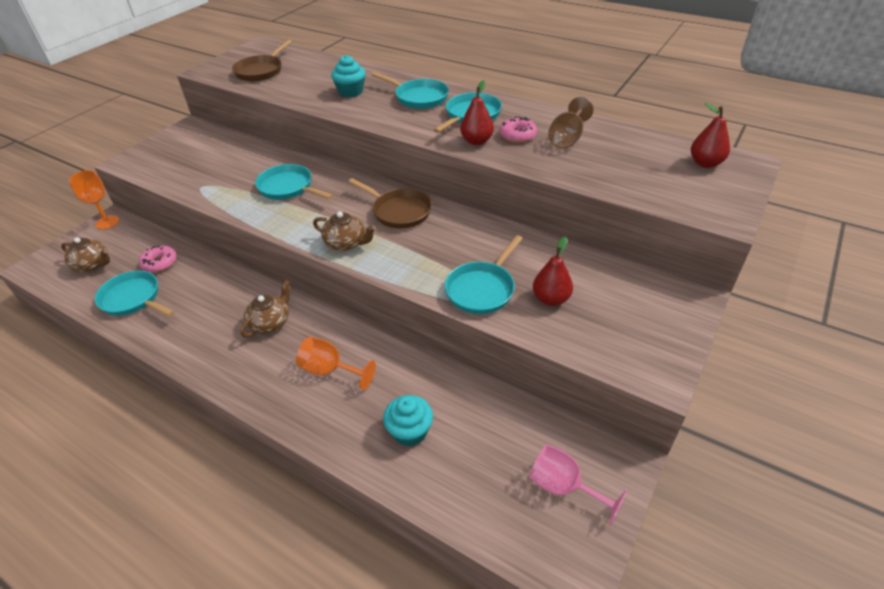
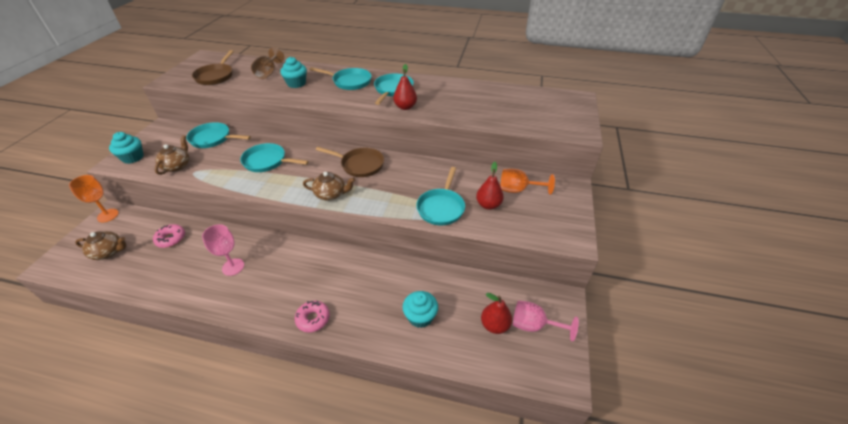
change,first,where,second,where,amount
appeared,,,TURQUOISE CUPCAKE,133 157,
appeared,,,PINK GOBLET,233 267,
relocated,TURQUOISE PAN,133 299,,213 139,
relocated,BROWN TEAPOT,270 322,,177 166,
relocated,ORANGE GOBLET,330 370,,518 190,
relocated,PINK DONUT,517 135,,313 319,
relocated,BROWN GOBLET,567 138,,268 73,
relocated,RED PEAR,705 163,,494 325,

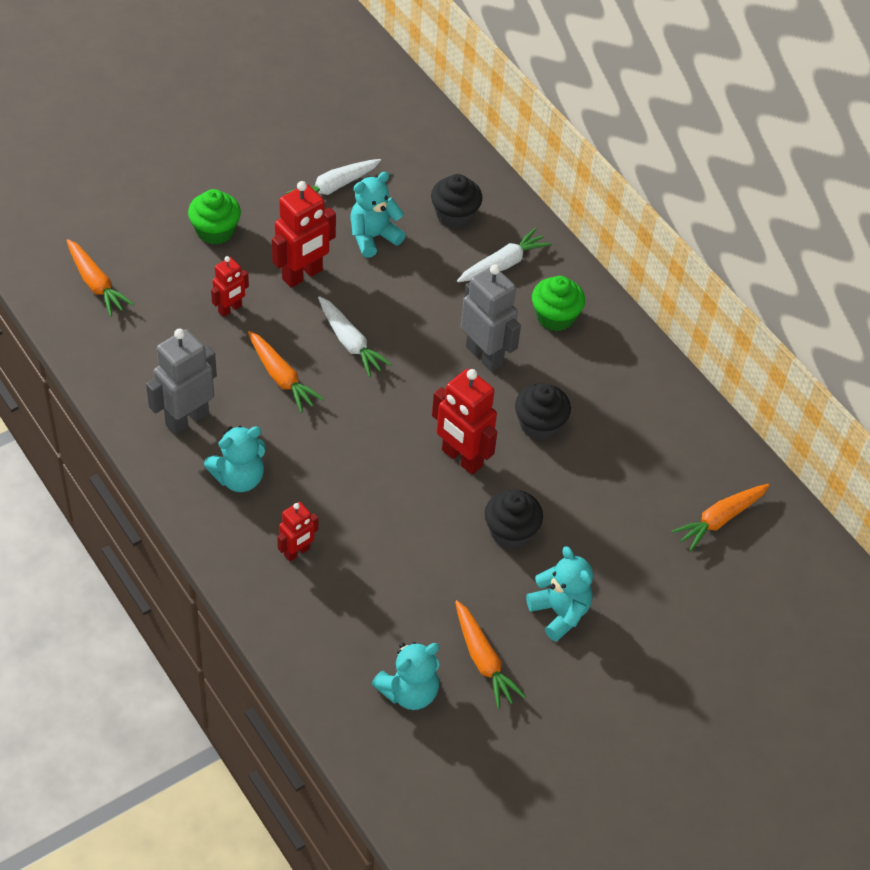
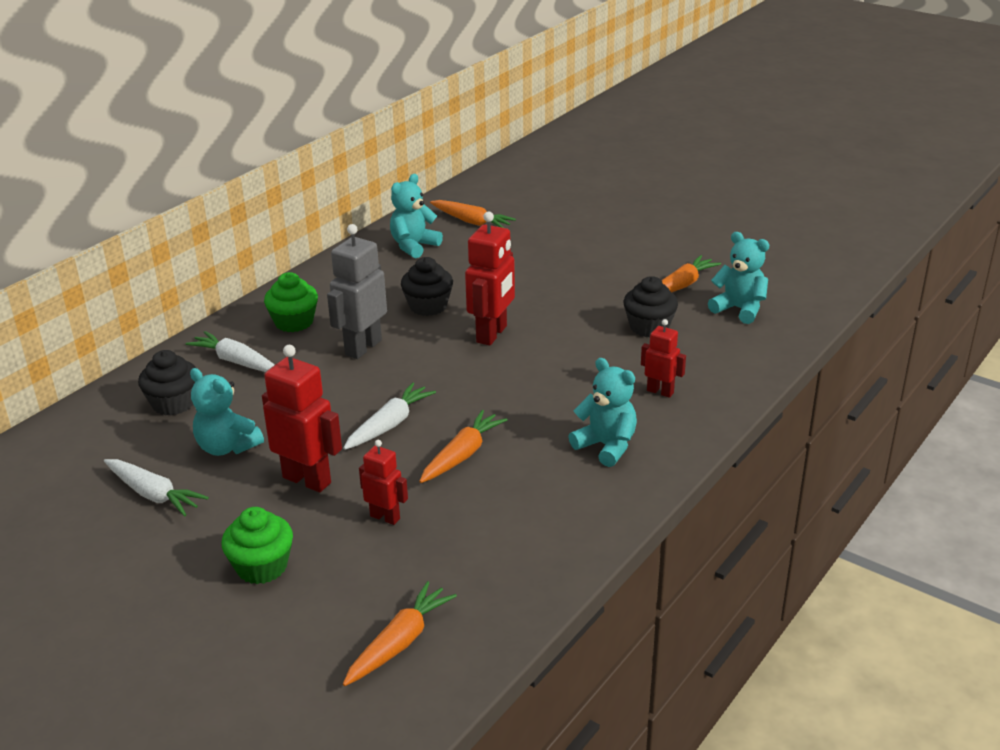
change,first,where,second,where,amount
missing,GREY ROBOT,187 419,,,
relocated,BLACK CUPCAKE,511 531,,649 327,
relocated,TURQUOISE TEDDY BEAR,560 612,,414 246,

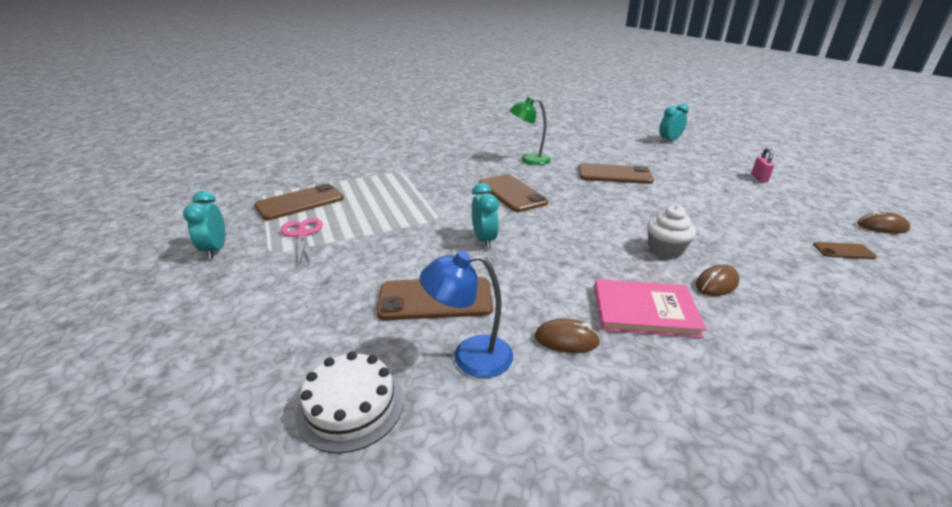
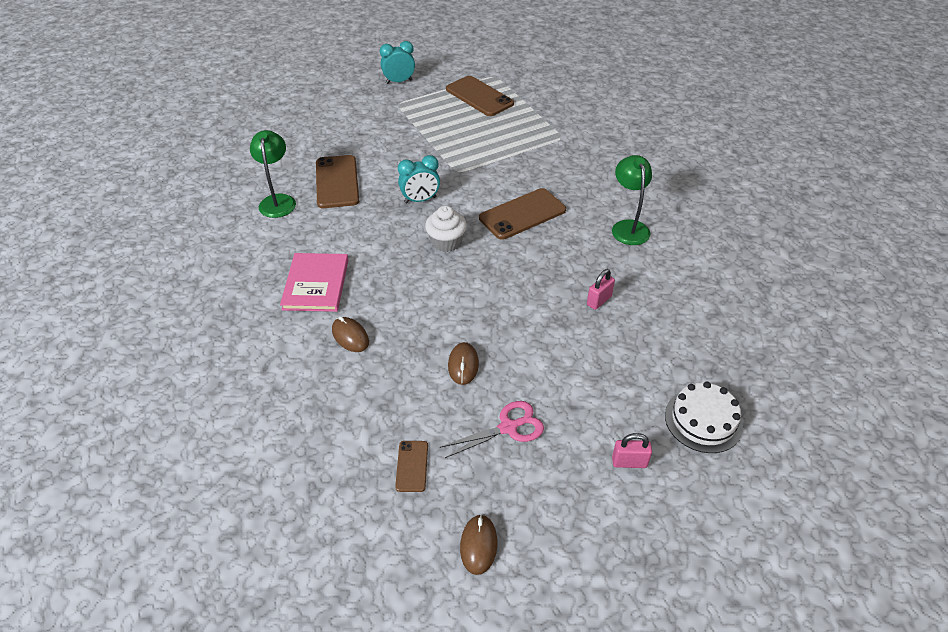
change,first,where,second,where,amount
missing,TURQUOISE CLOCK,669 141,,,
relocated,PINK SCISSORS,302 234,,508 427,
relocated,WHITE CAKE,351 406,,703 420,
relocated,BROWN MOUSE,566 339,,463 365,
relocated,WHITE CUPCAKE,665 250,,446 242,
exchanged,BROWN PHONE,614 174,PINK PADLOCK,599 300,
colour,BLUE LAMP,470 356,GREEN LAMP,278 201,

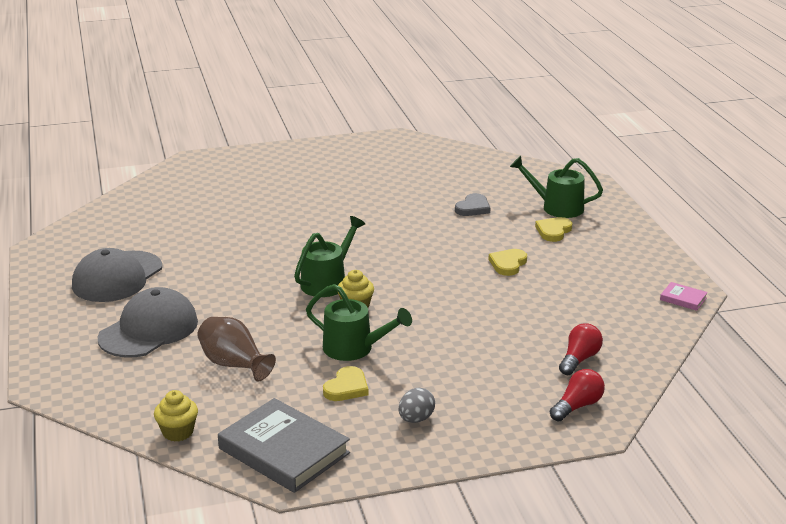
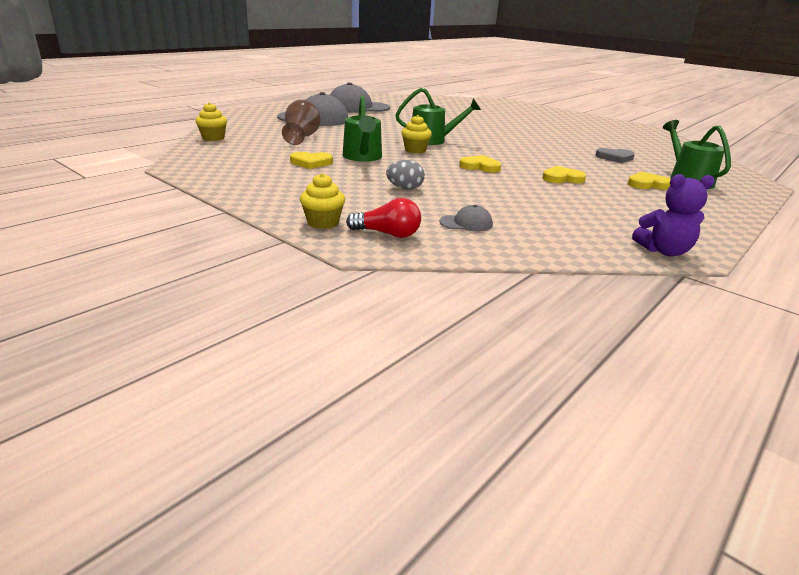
change,first,where,second,where,amount
missing,GREY BOOK,283 451,,,
appeared,,,YELLOW CUPCAKE,323 223,
appeared,,,YELLOW HEART,480 166,
relocated,GREY EGG,416 419,,405 188,
exchanged,RED LIGHT BULB,579 359,GREY CAP,466 223,
exchanged,PINK BOOK,683 299,PURPLE TEDDY BEAR,664 251,

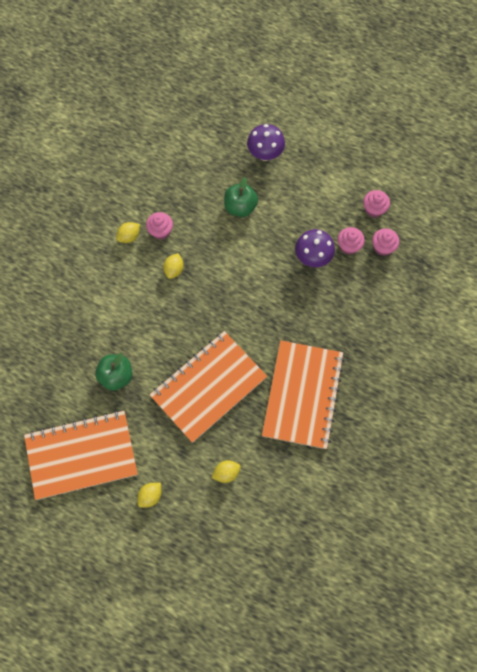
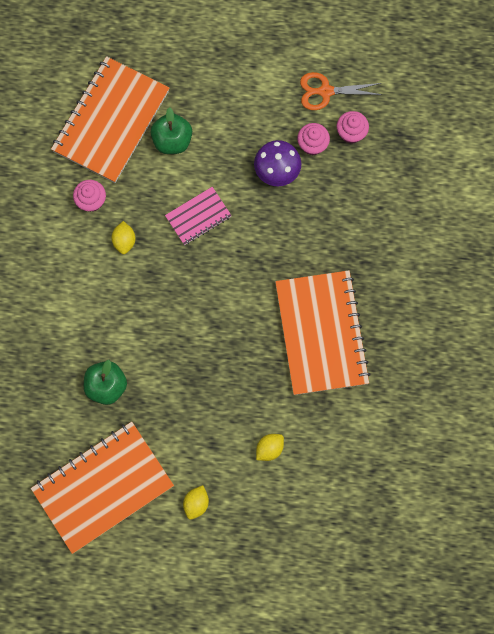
change,first,where,second,where,amount
missing,YELLOW LEMON,129 236,,,
missing,PURPLE MUSHROOM,265 154,,,
appeared,,,PINK NOTEBOOK,198 216,
relocated,ORANGE NOTEBOOK,208 387,,111 121,
exchanged,PINK CUPCAKE,374 209,ORANGE SCISSORS,325 91,

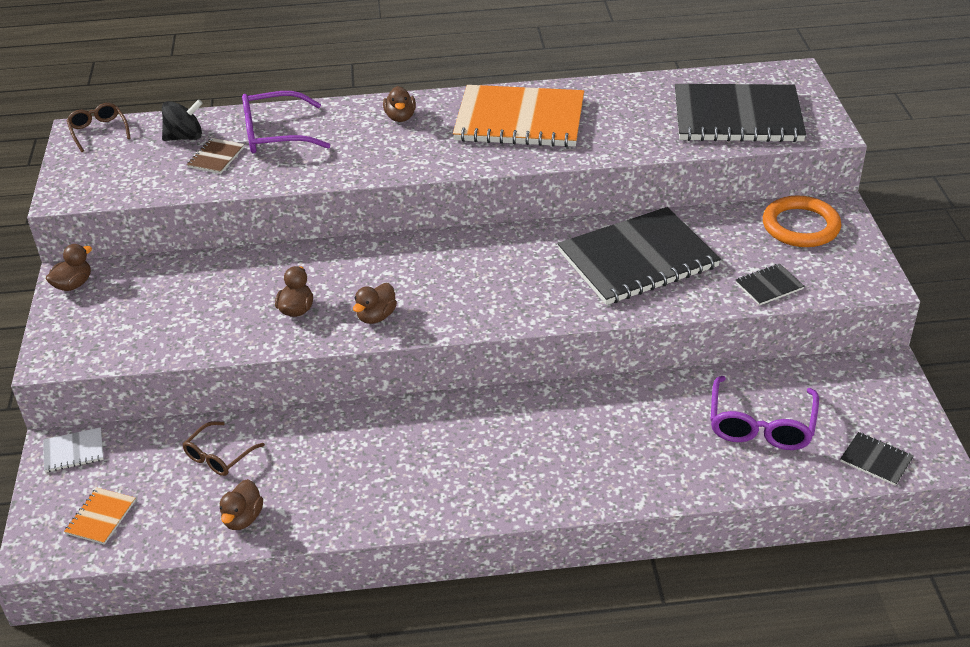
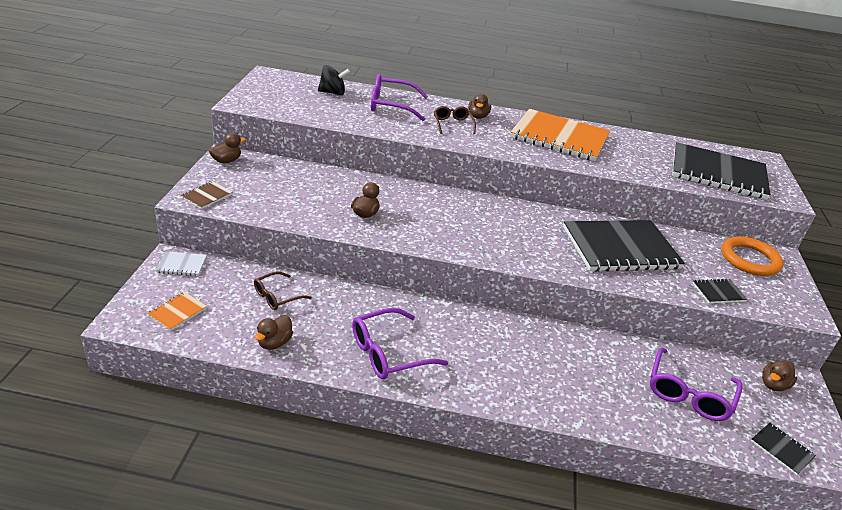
change,first,where,second,where,amount
appeared,,,PURPLE GLASSES,388 353,
relocated,BROWN GLASSES,98 131,,452 124,
relocated,BROWN NOTEBOOK,216 157,,207 196,
relocated,BROWN DUCK,376 316,,773 385,

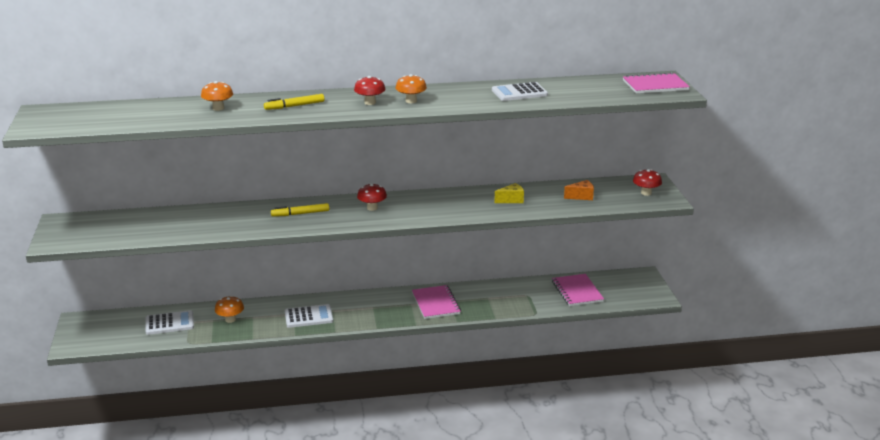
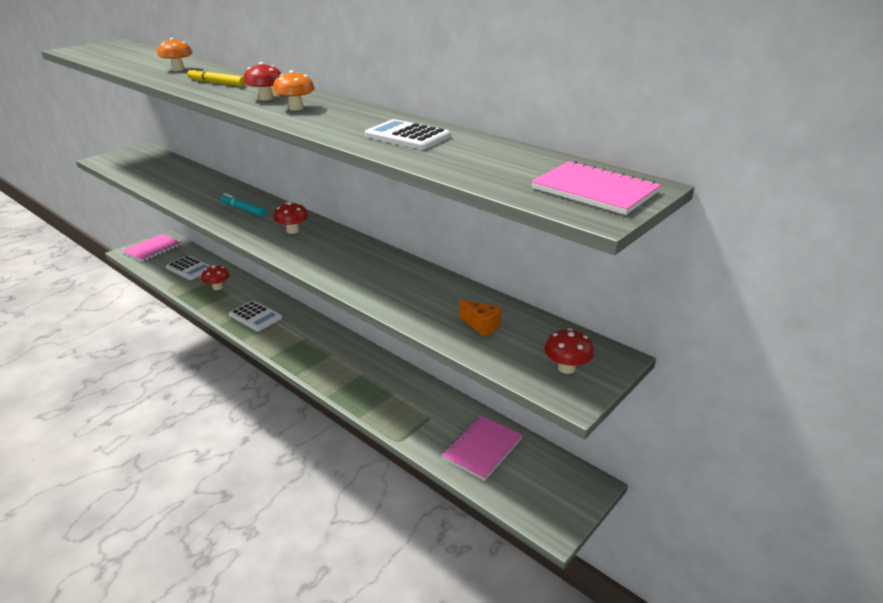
change,first,where,second,where,amount
missing,YELLOW CHEESE,511 200,,,
relocated,PINK NOTEBOOK,435 303,,152 249,
colour,ORANGE MUSHROOM,230 319,RED MUSHROOM,217 287,
colour,YELLOW MARKER,300 214,TURQUOISE MARKER,243 209,

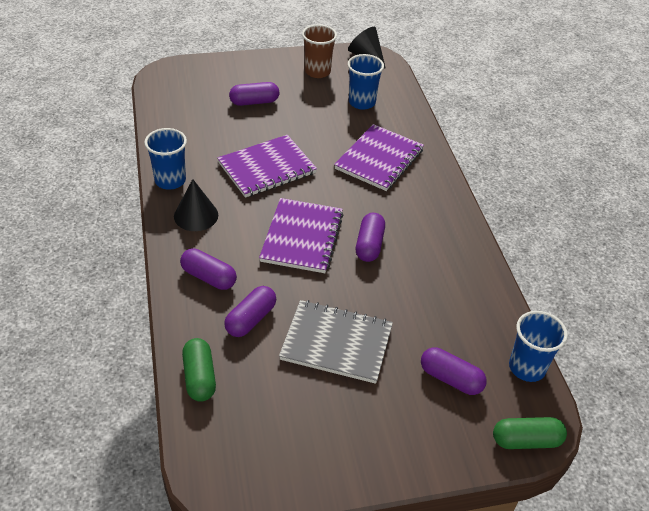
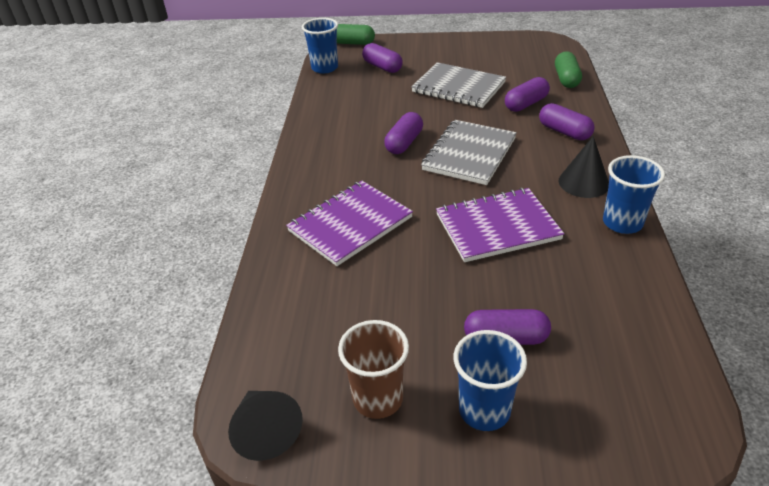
change,first,where,second,where,amount
relocated,BLUE CUP,362 102,,484 410,
colour,PURPLE NOTEBOOK,302 237,GREY NOTEBOOK,469 154,

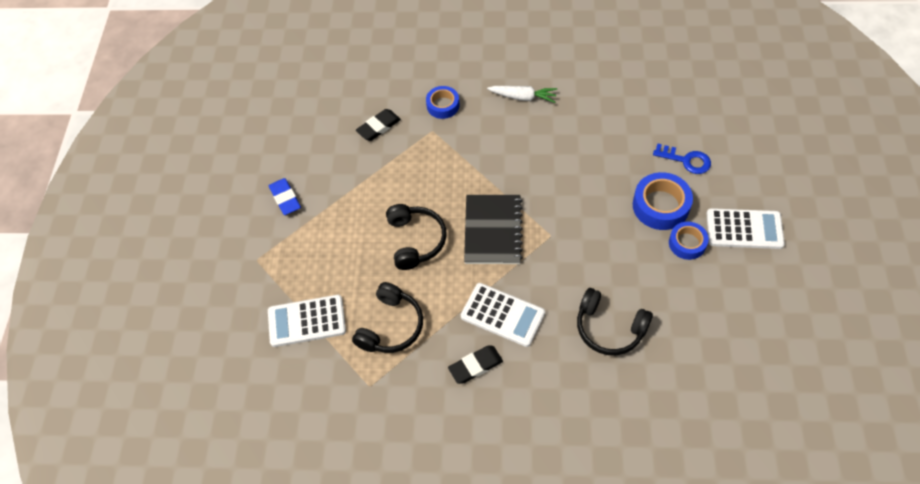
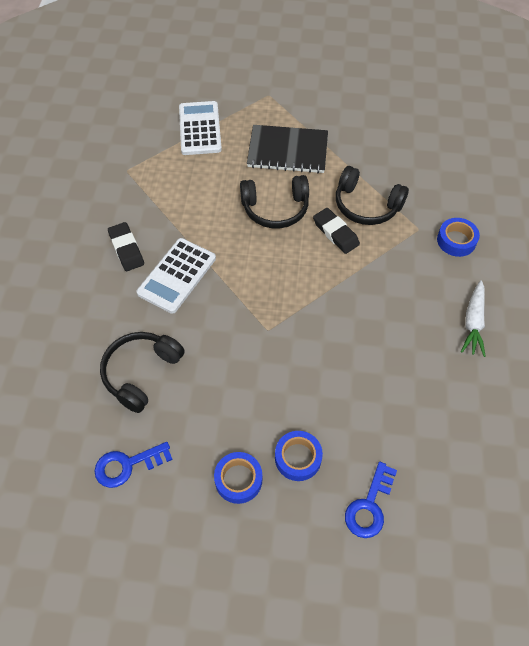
change,first,where,second,where,amount
missing,BLUE ERASER,285 198,,,
missing,WHITE CALCULATOR,744 229,,,
appeared,,,BLUE KEY,127 465,
relocated,BLACK HEADPHONES,391 326,,366 205,
relocated,BLACK ERASER,378 127,,335 233,
relocated,BLACK NOTEBOOK,493 230,,287 151,
size,BLUE TAPE,660 206,,298 458,x0.64

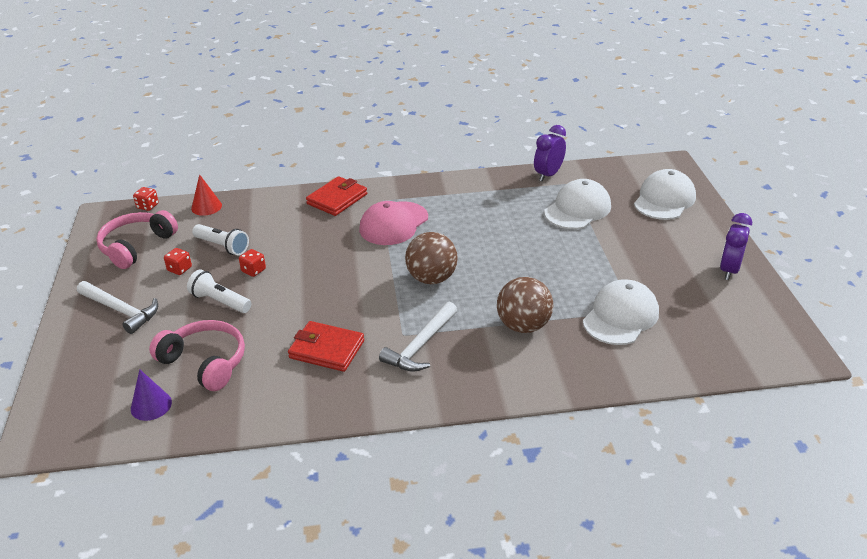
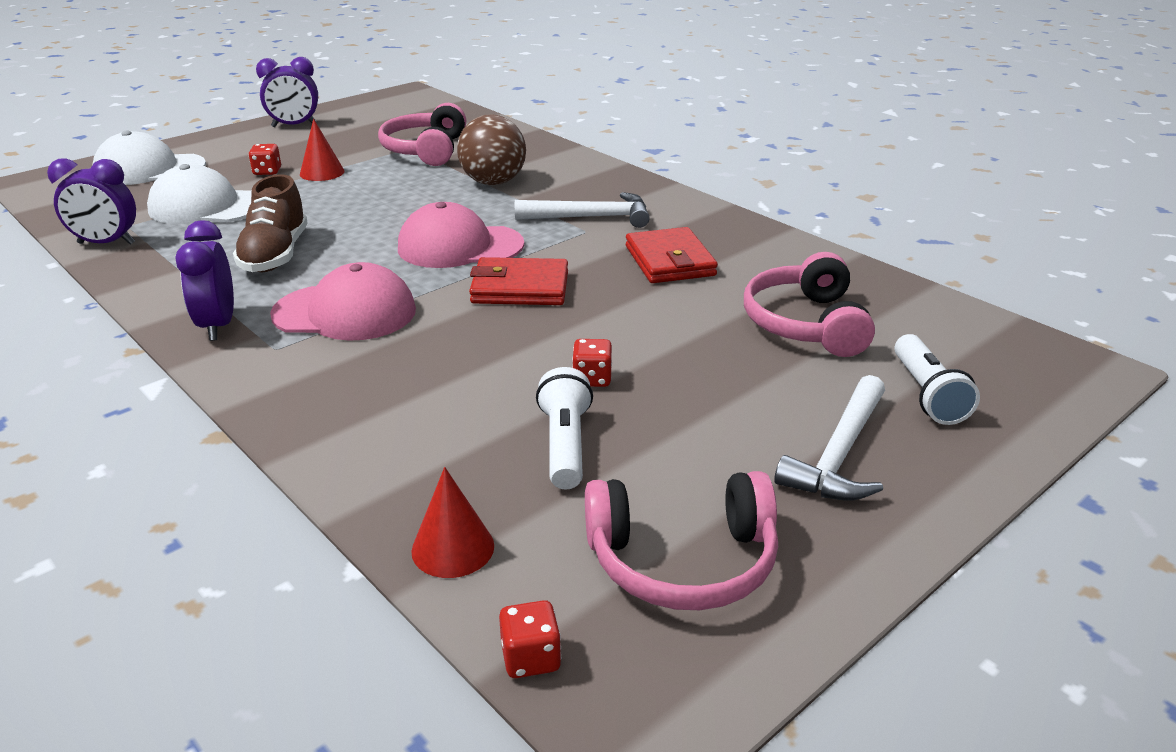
change,first,where,second,where,amount
missing,PURPLE CONE,151 405,,,
appeared,,,PURPLE CLOCK,218 326,
appeared,,,BROWN SHOE,275 255,
appeared,,,RED CONE,322 172,
relocated,RED DICE,179 269,,267 171,
relocated,WHITE FLASHLIGHT,220 301,,927 394,
relocated,RED WALLET,337 199,,520 288,
exchanged,BROWN BALL,431 278,PINK CAP,460 246,
exchanged,WHITE CAP,620 316,PINK HEADPHONES,426 150,
spun,WHITE HAMMER,121 310,,840 454,150 degrees counterclockwise

